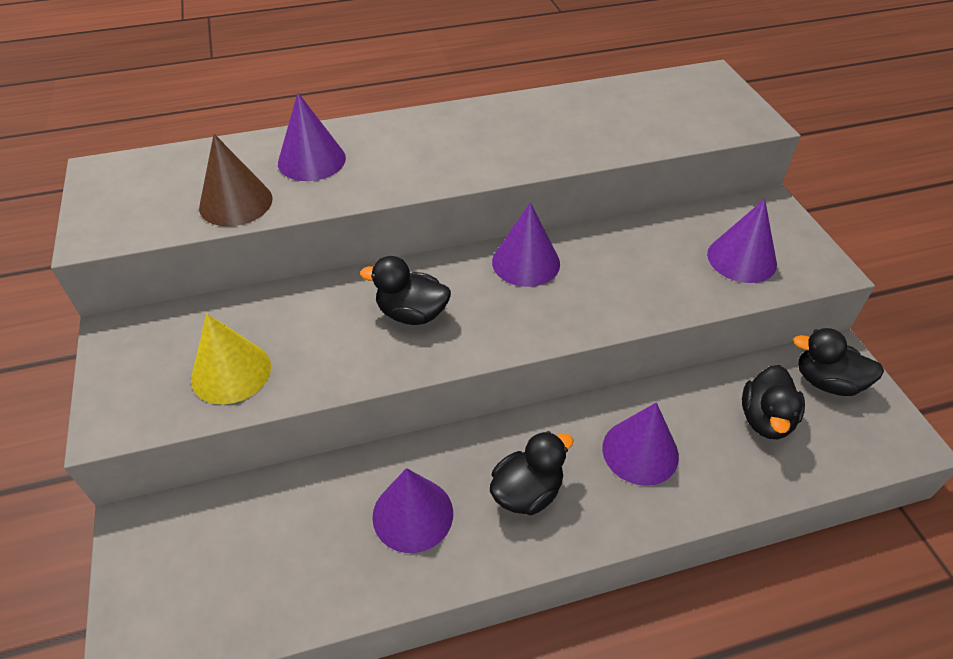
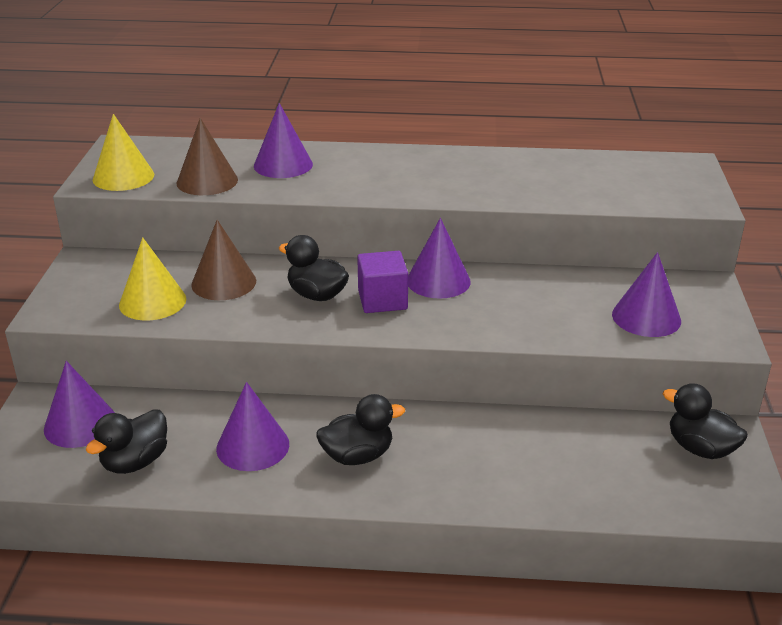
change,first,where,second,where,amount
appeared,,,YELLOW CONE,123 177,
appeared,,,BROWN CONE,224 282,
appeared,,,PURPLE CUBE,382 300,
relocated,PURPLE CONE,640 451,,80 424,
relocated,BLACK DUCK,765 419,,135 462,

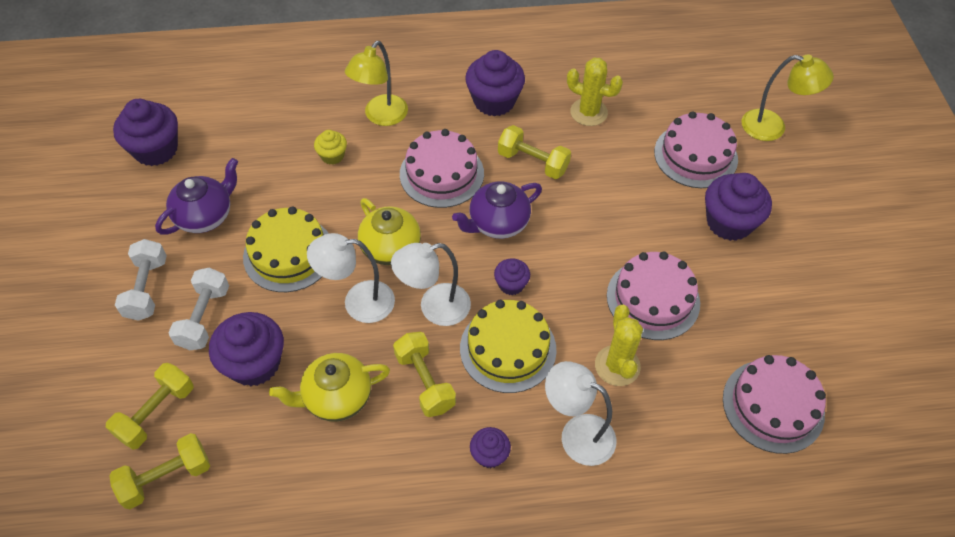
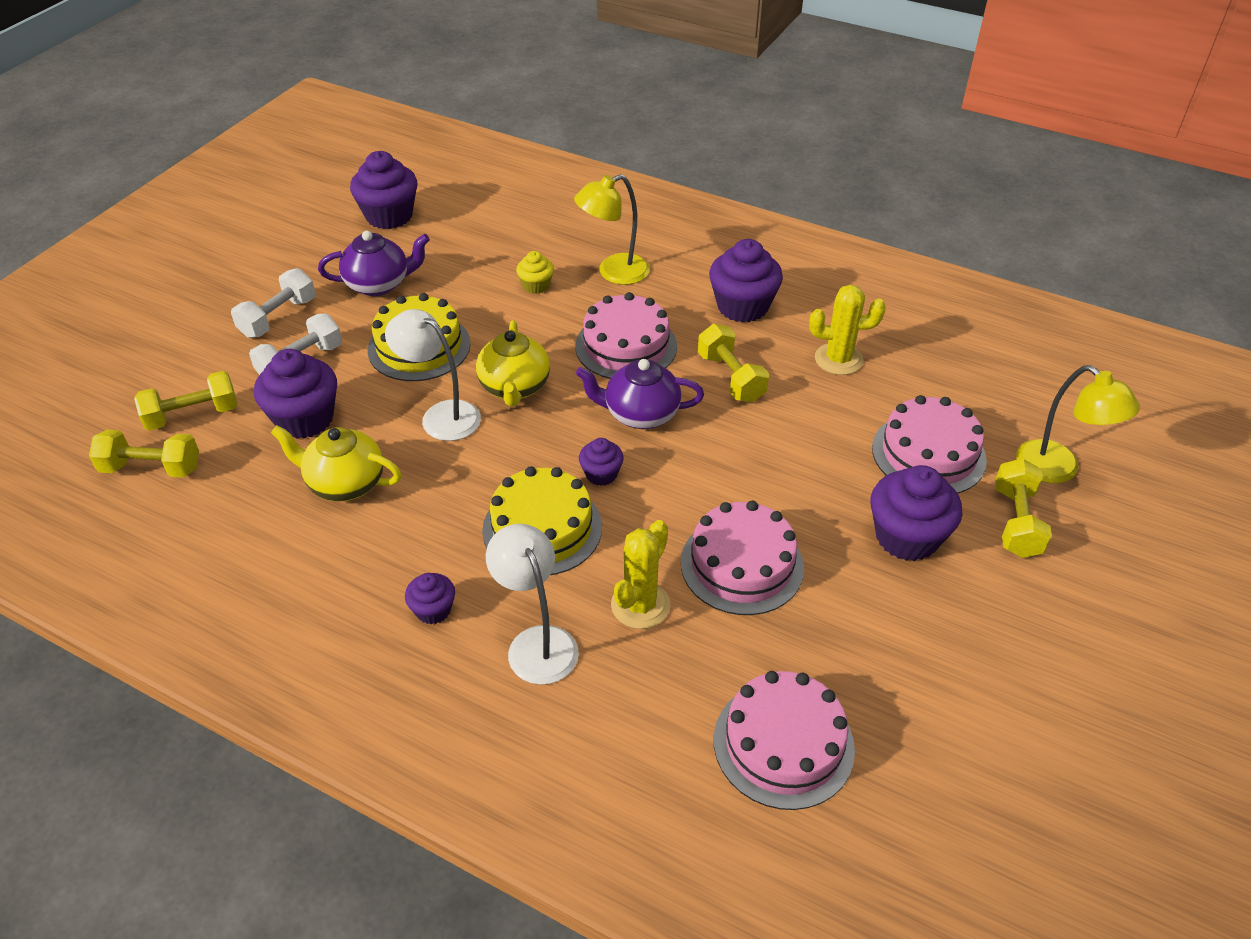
change,first,where,second,where,amount
missing,WHITE LAMP,434 307,,,
relocated,YELLOW DUMBBELL,425 382,,1016 522,
spun,YELLOW CACTUS,588 112,,838 359,60 degrees counterclockwise

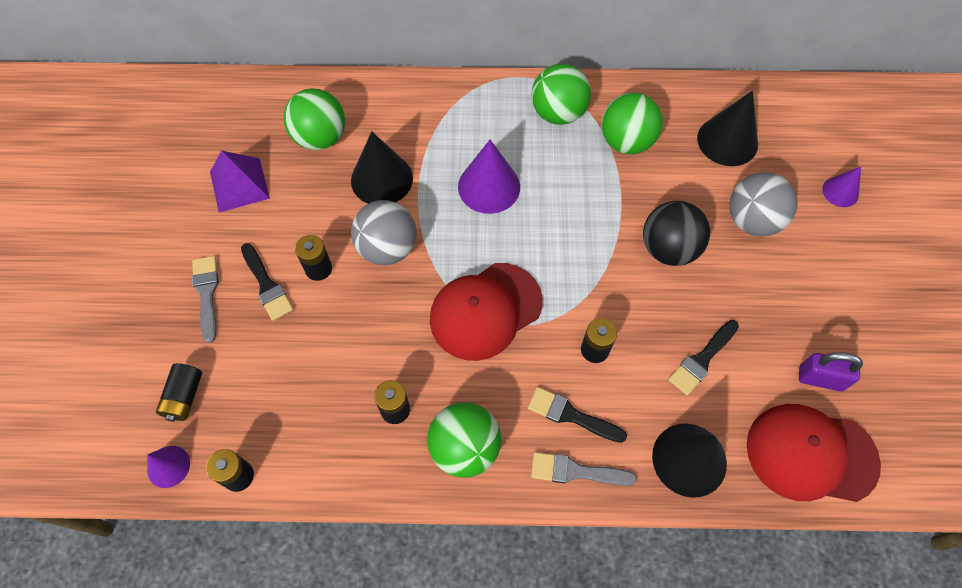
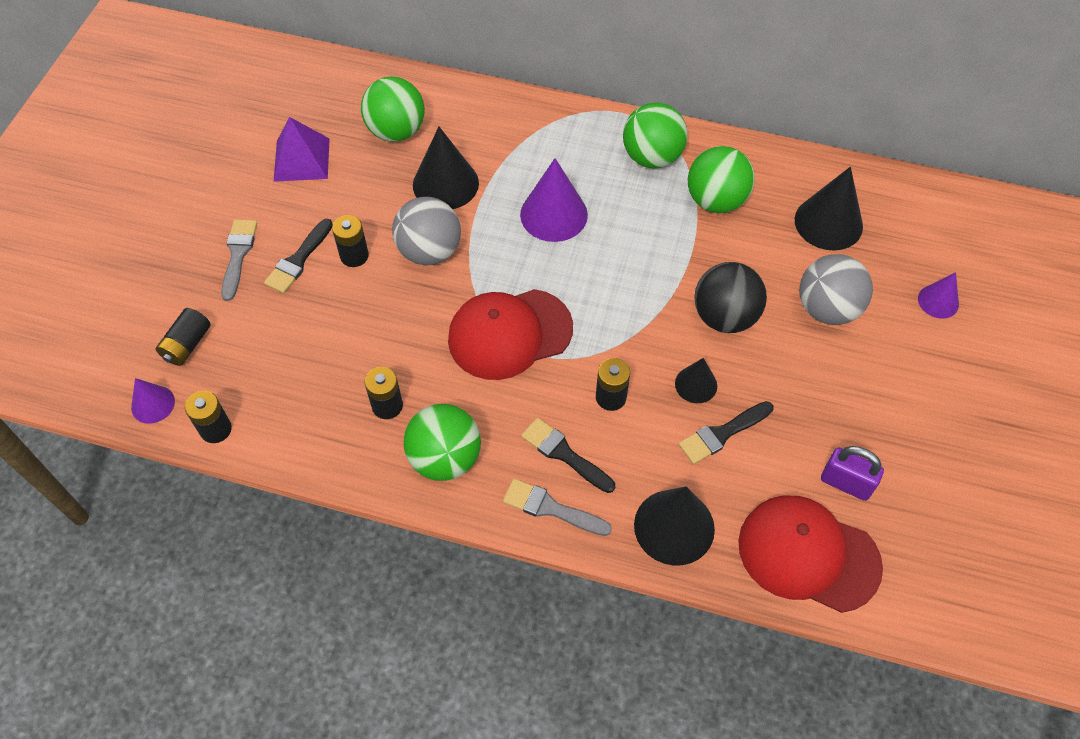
change,first,where,second,where,amount
appeared,,,BLACK CONE,696 384,
spun,BLACK BRUSH,266 285,,298 260,45 degrees clockwise

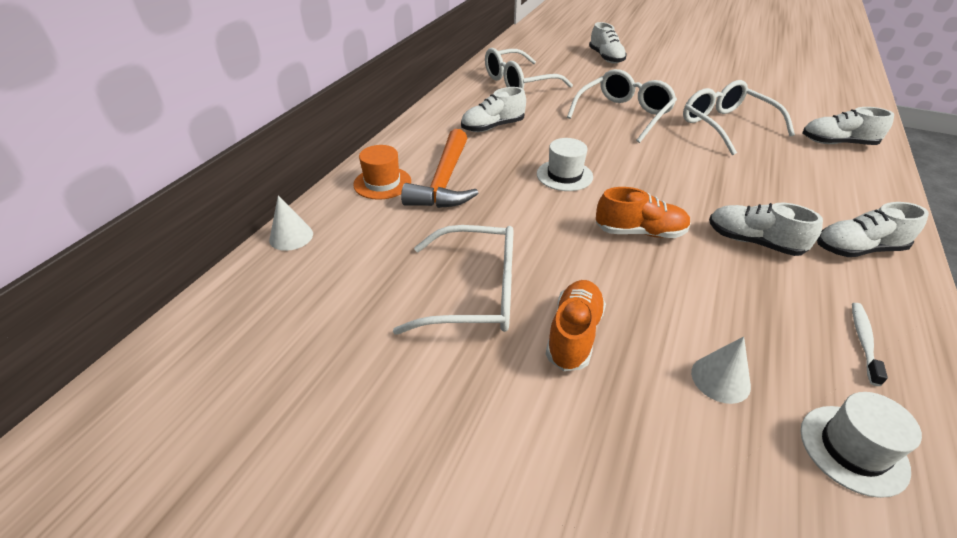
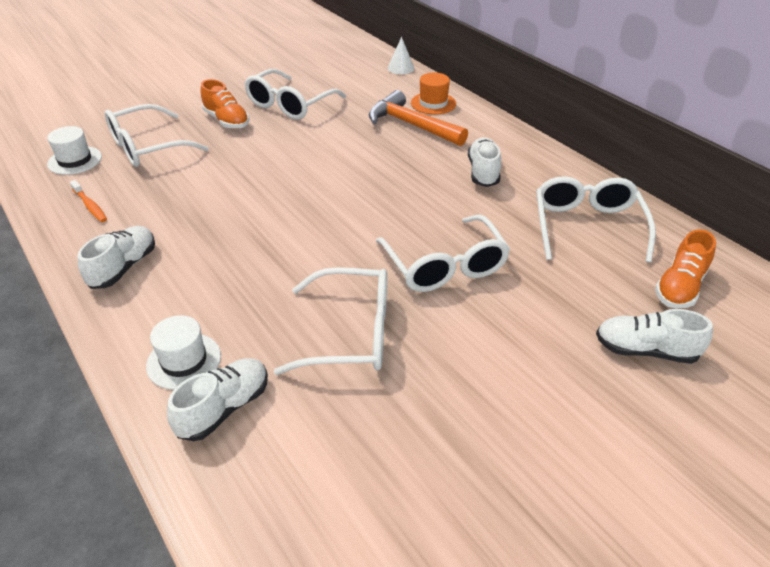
change,first,where,second,where,amount
missing,WHITE SHOE,753 242,,,
relocated,WHITE HAT,564 175,,184 361,
relocated,ORANGE SHOE,640 232,,679 287,
exchanged,WHITE CONE,720 379,WHITE GLASSES,148 147,
colour,WHITE TOOTHBRUSH,863 341,ORANGE TOOTHBRUSH,90 206,

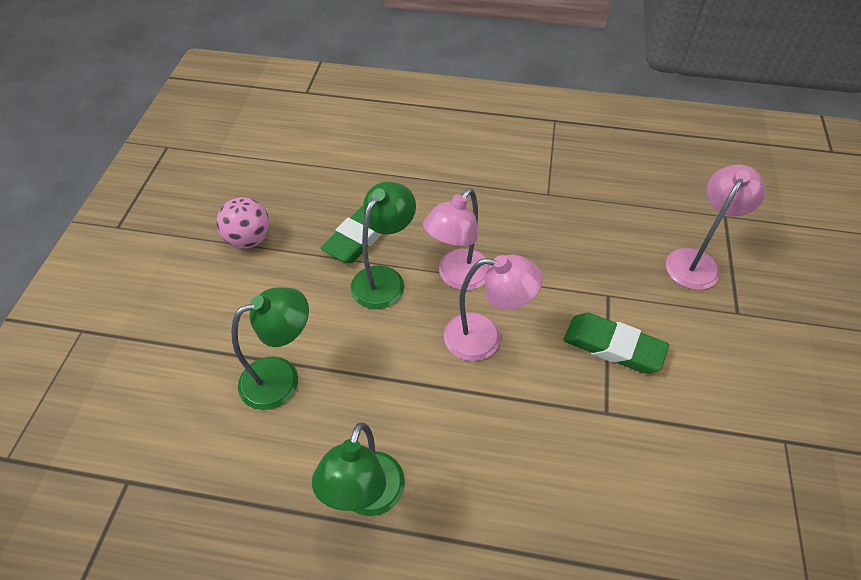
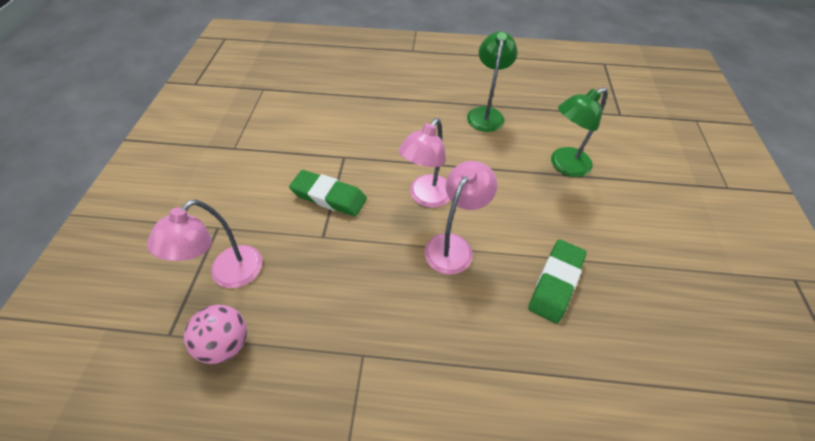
change,first,where,second,where,amount
missing,GREEN LAMP,384 279,,,
relocated,PINK BALL,249 239,,226 343,
spun,PINK LAMP,485 338,,426 197,60 degrees counterclockwise

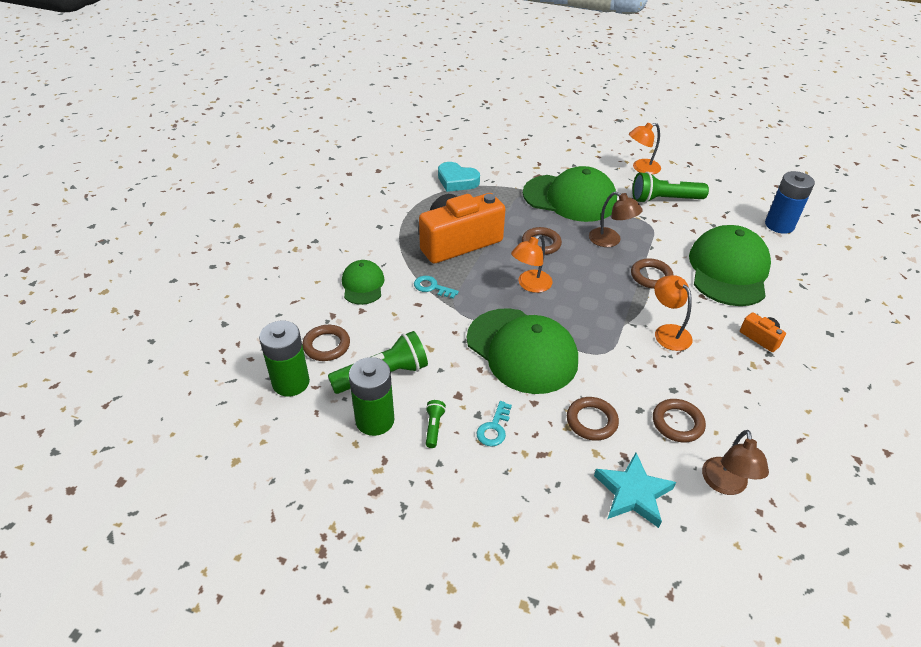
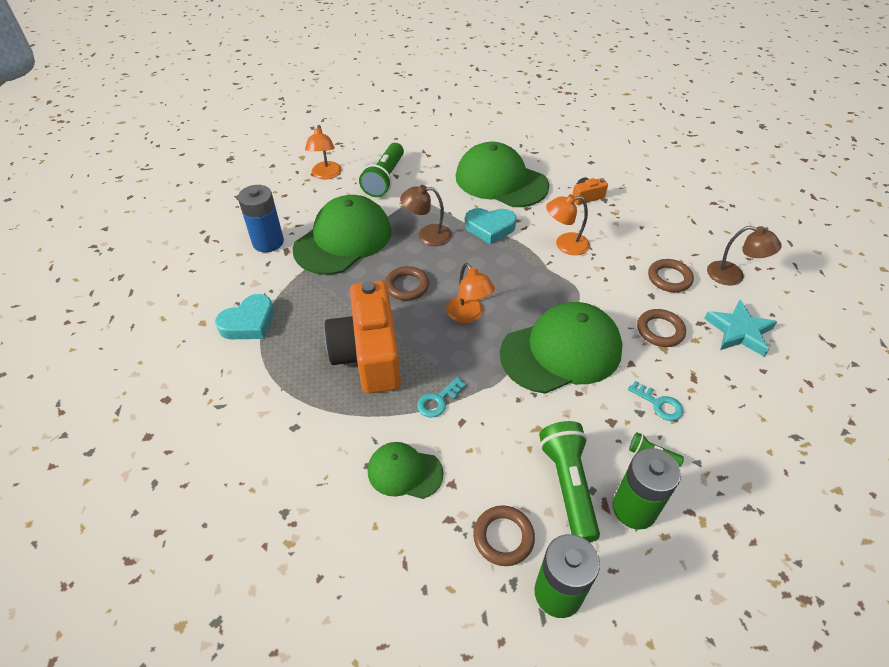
change,first,where,second,where,amount
relocated,BLUE BATTERY,779 225,,268 242,
exchanged,BROWN RING,651 276,TURQUOISE HEART,490 228,
spun,BROWN LAMP,610 241,,427 235,150 degrees counterclockwise

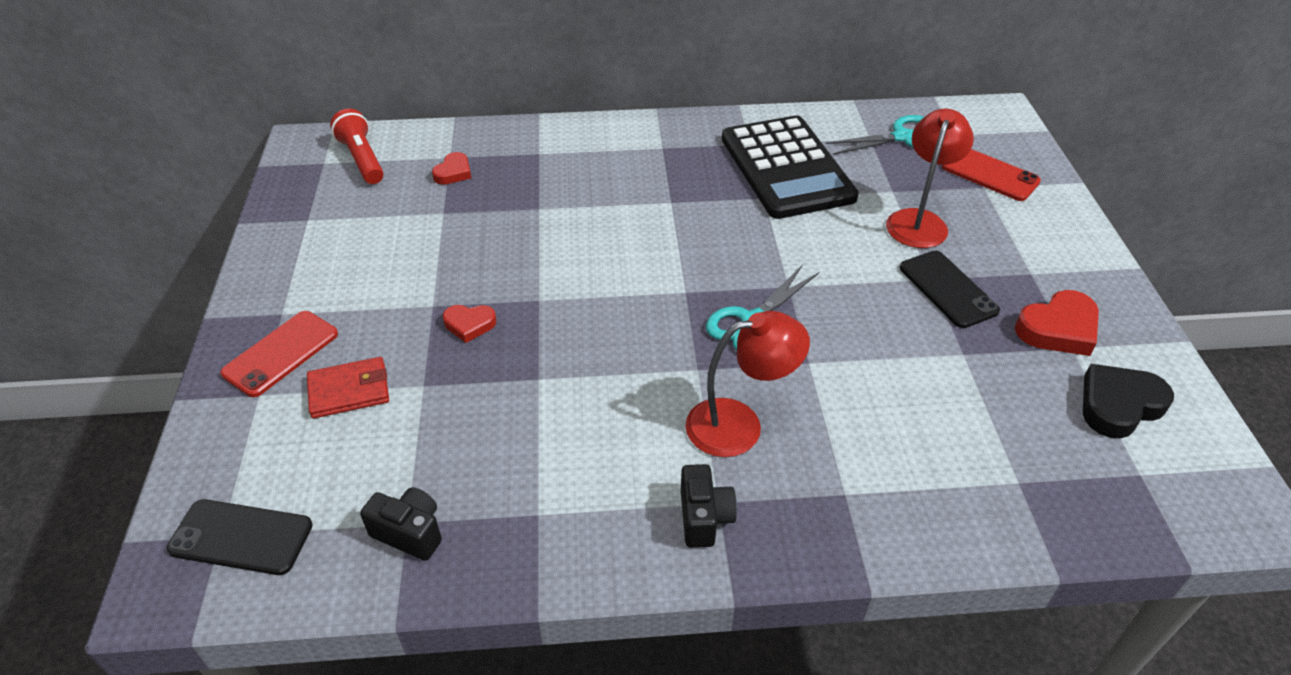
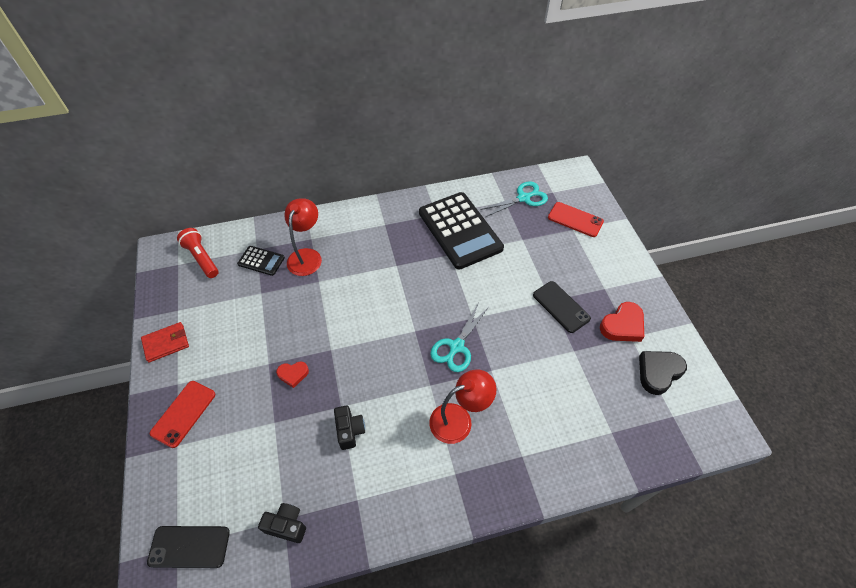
change,first,where,second,where,amount
relocated,RED WALLET,349 391,,166 343,
relocated,BLACK CAMERA,704 517,,350 430,
relocated,RED LAMP,919 221,,307 256,
exchanged,RED HEART,453 172,BLACK CALCULATOR,261 261,

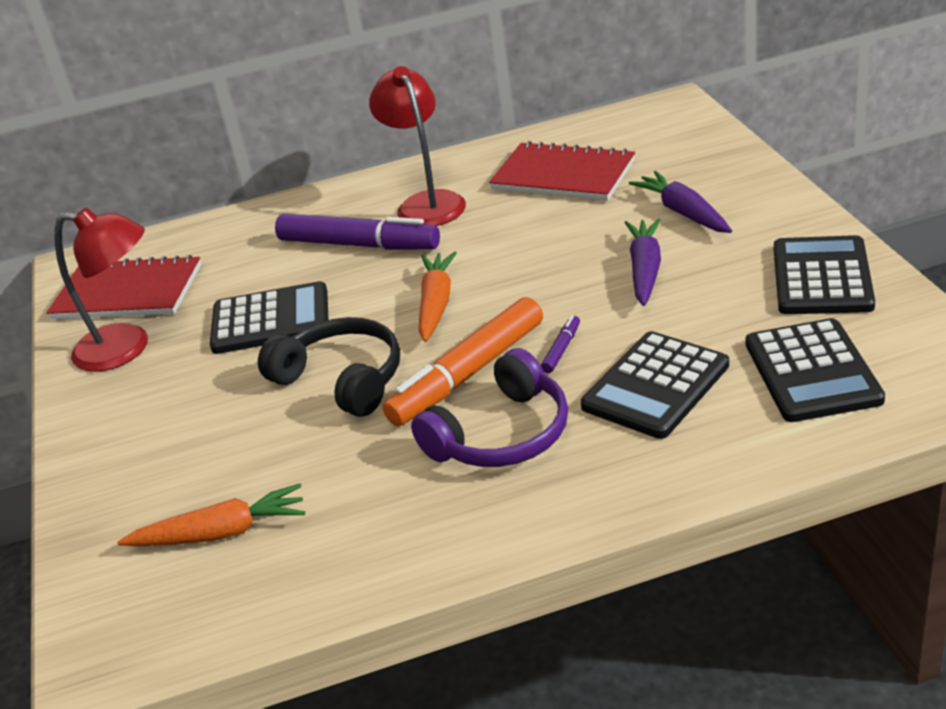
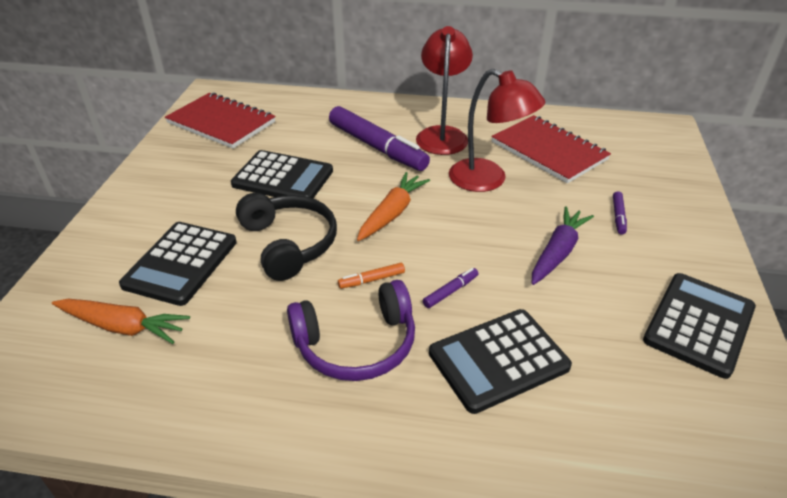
change,first,where,second,where,amount
relocated,RED LAMP,126 348,,488 180,
relocated,BLACK CALCULATOR,812 372,,181 263,
exchanged,PURPLE CARROT,683 212,PURPLE MARKER,618 216,
size,ORANGE MARKER,468 374,,371 280,x0.41

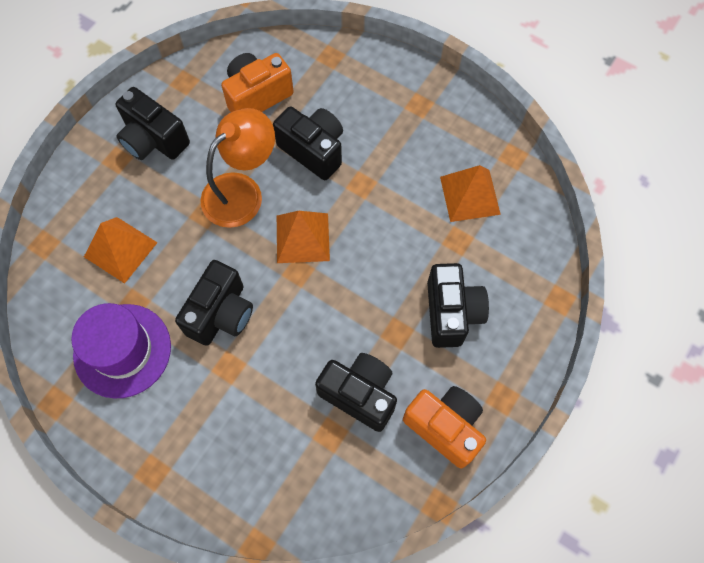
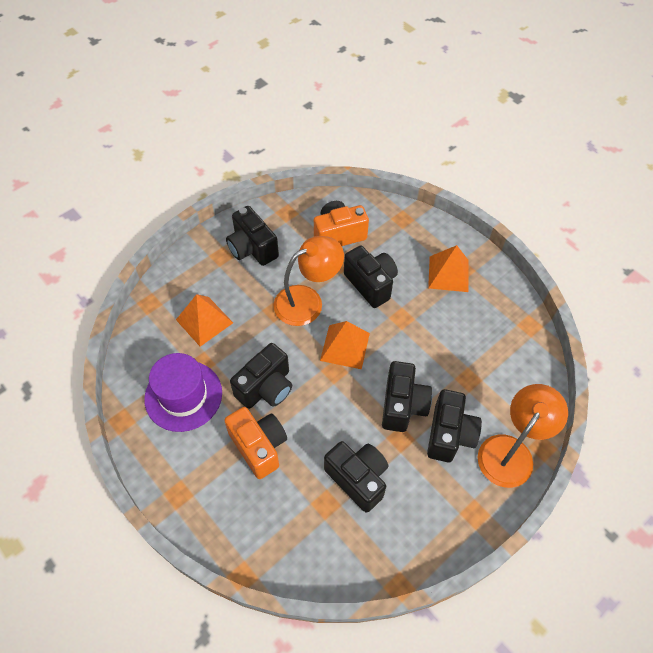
change,first,where,second,where,amount
appeared,,,BLACK CAMERA,402 405,
appeared,,,ORANGE LAMP,511 451,
relocated,ORANGE CAMERA,445 427,,259 446,
relocated,ORANGE PYRAMID,470 195,,448 274,

